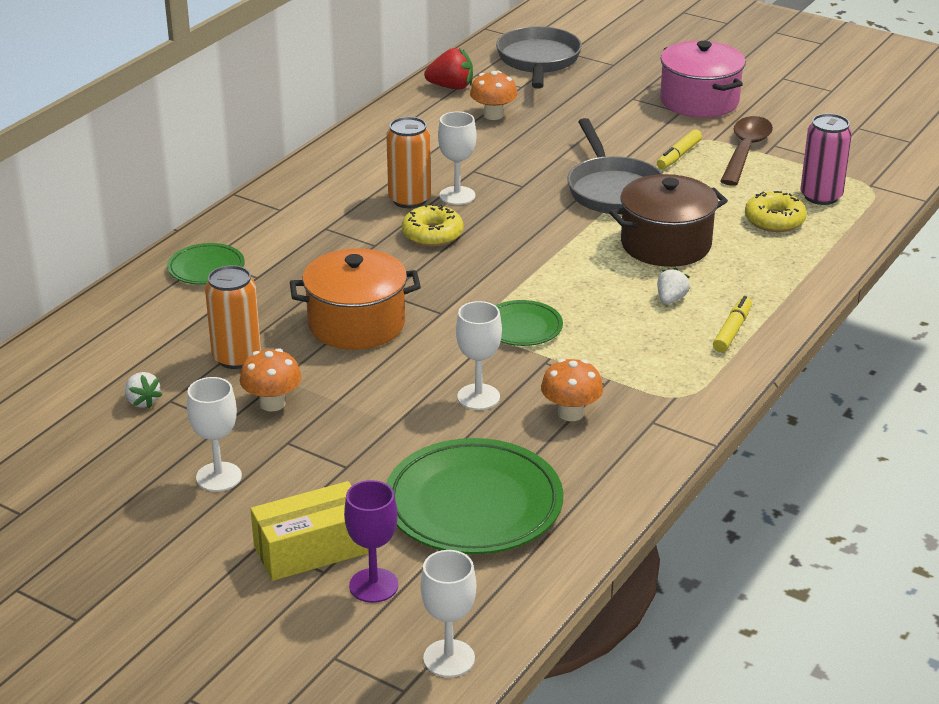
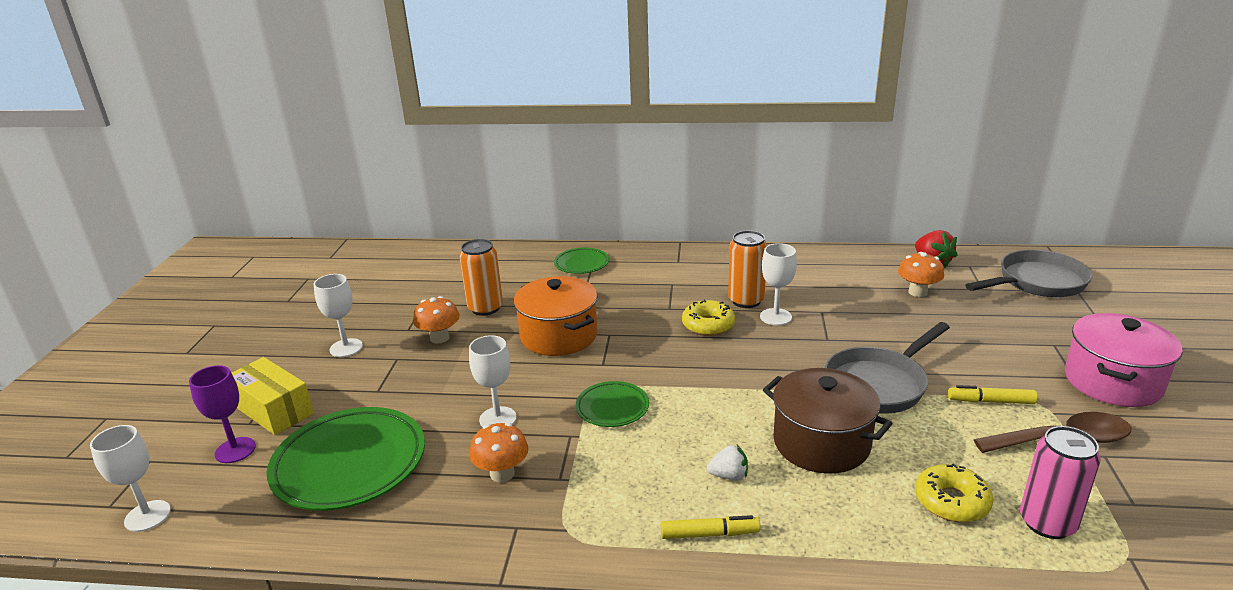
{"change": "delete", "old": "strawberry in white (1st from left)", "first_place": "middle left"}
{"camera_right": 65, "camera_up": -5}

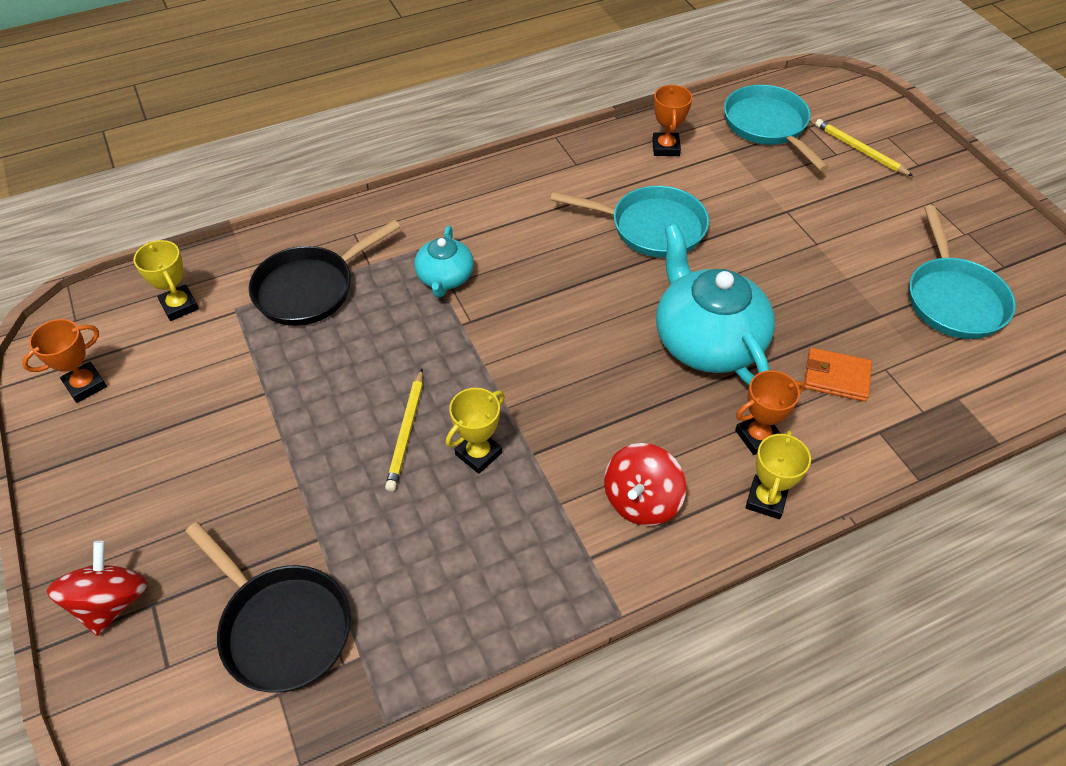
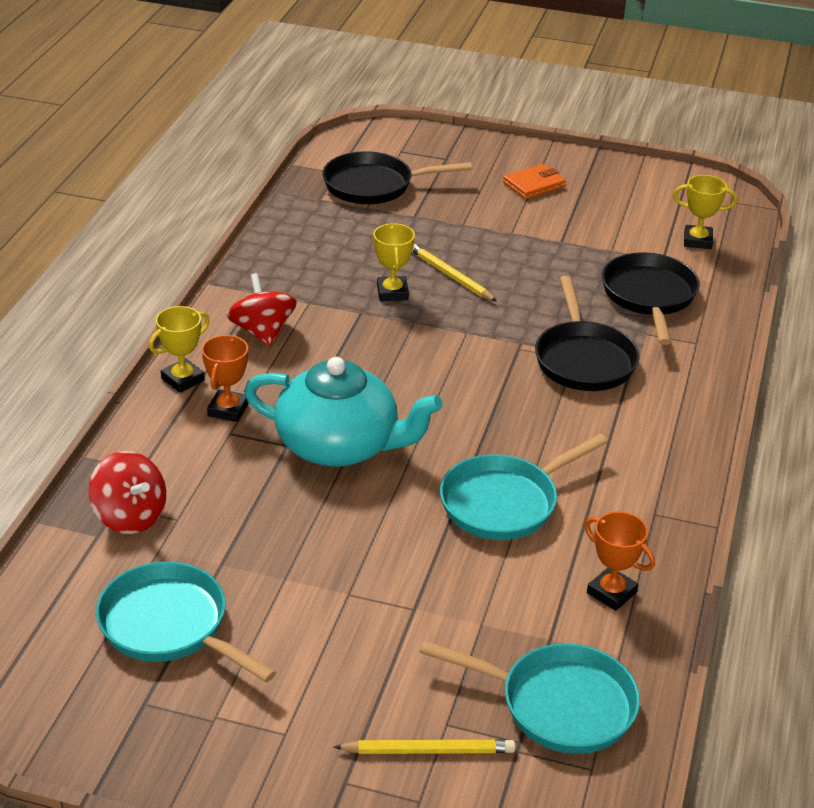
{"change": "move", "old": "spinning top in red (1st from left)", "first_place": "bottom left", "second_place": "middle left"}
{"change": "rotate", "old": "trophy in yellow (3rd from left in the first image)", "first_place": "middle right", "second_place": "middle left", "degrees": 75}
{"change": "move", "old": "billfold in orange", "first_place": "middle right", "second_place": "top centre"}
{"change": "replace", "old": "tea pot in turquoise (1st from left)", "new": "pan in jet-black (2nd from left)", "first_place": "centre", "second_place": "middle right"}
{"change": "delete", "old": "trophy in orange (1st from left)", "first_place": "middle left"}
{"camera_right": 130, "camera_up": -15}

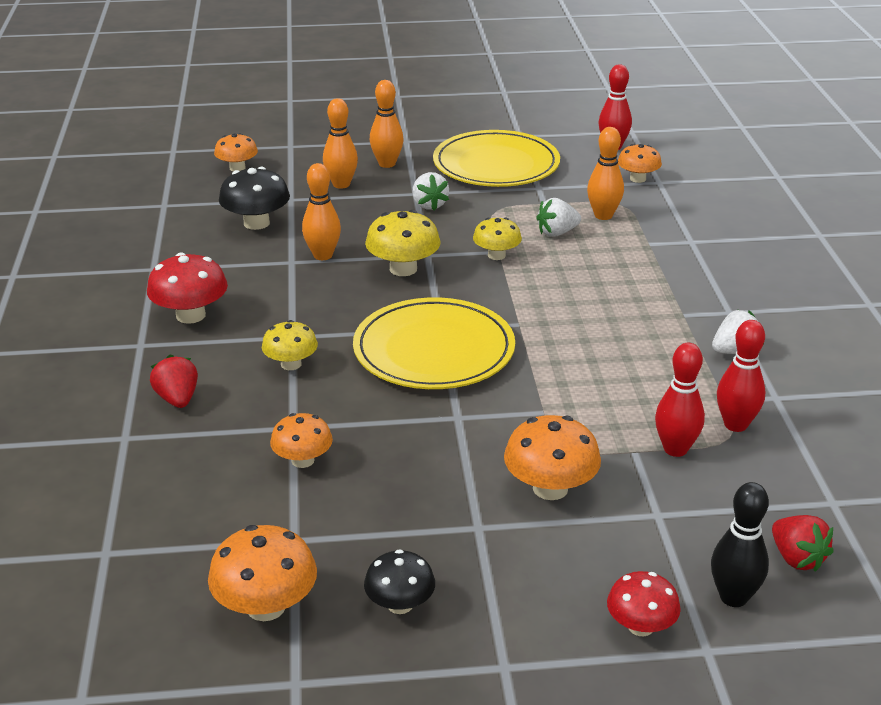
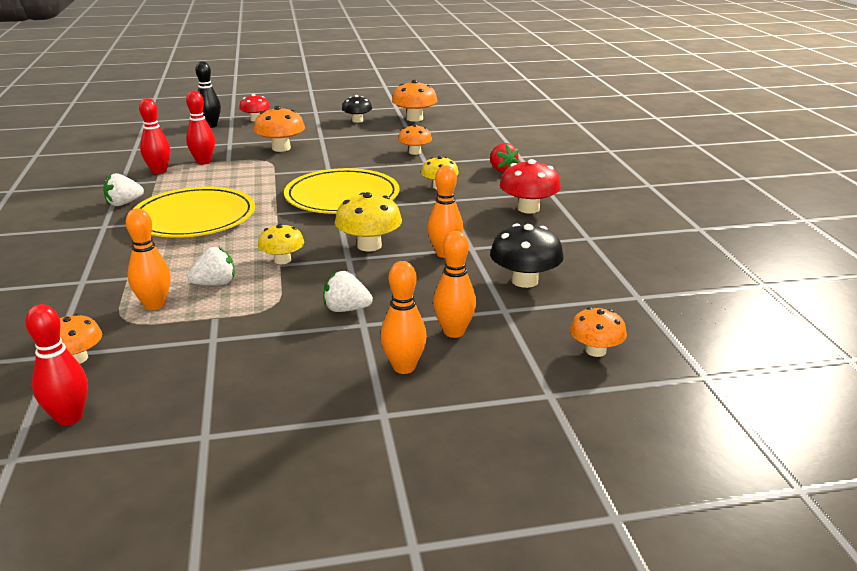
{"change": "move", "old": "plate in yellow (2nd from left in the first image)", "new": "plate in yellow (1st from left)", "first_place": "top centre", "second_place": "middle left"}
{"change": "rotate", "old": "strawberry in white (1st from left in the first image)", "first_place": "top centre", "second_place": "centre", "degrees": -60}
{"change": "delete", "old": "strawberry in red (2nd from left)", "first_place": "bottom right"}
{"camera_right": 175, "camera_up": -5}

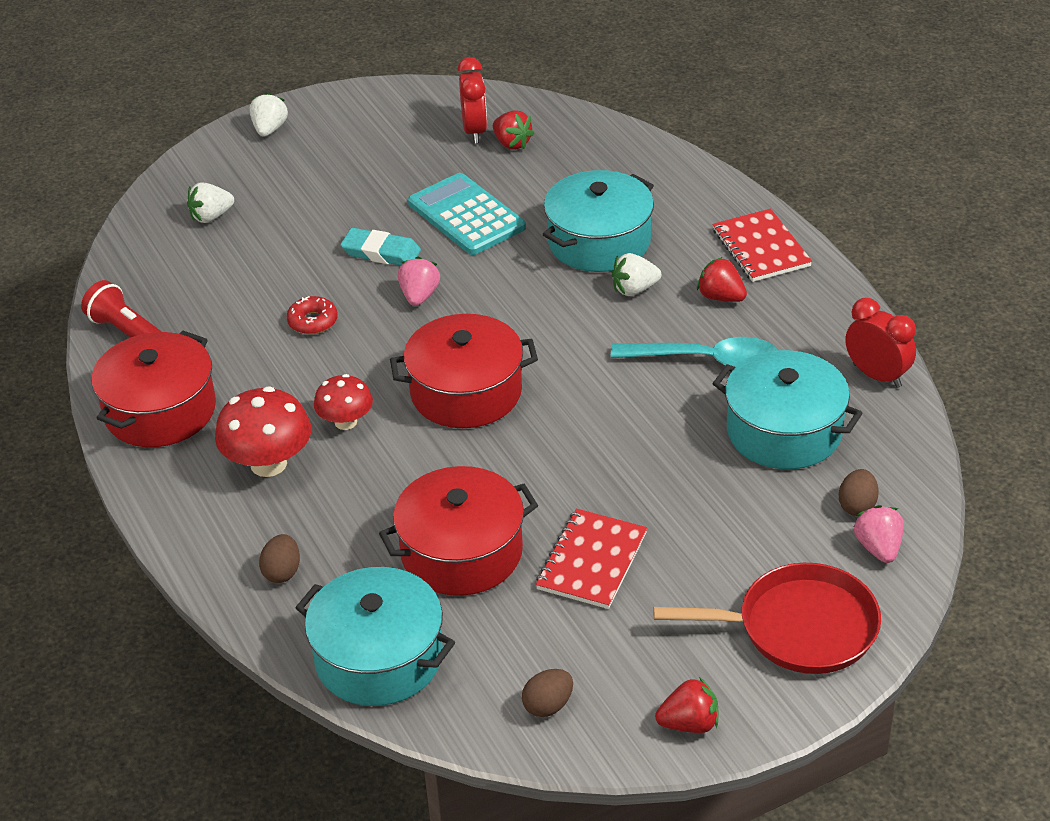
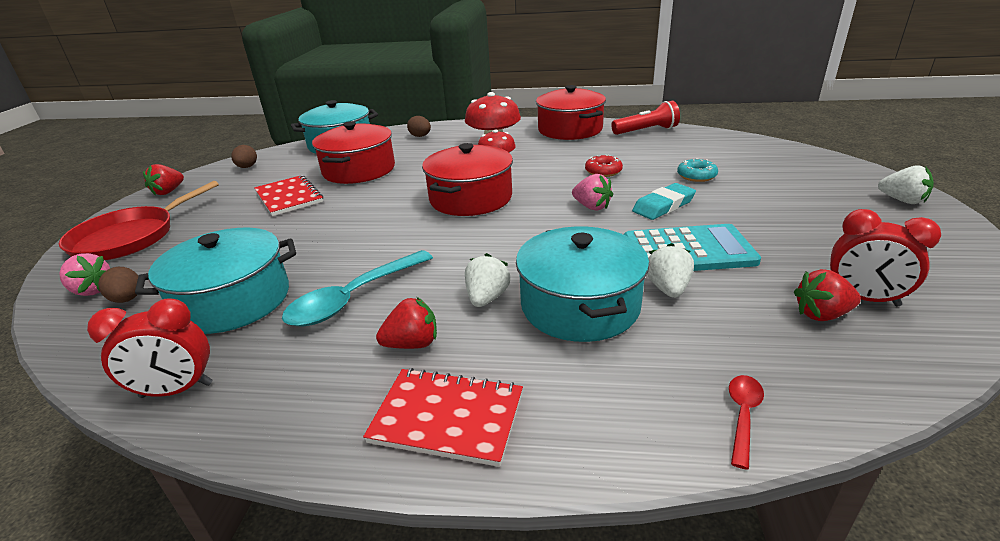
{"change": "move", "old": "strawberry in white (1st from left in the first image)", "new": "strawberry in white (2nd from left)", "first_place": "top left", "second_place": "middle right"}
{"change": "insert", "new": "glazed donut in turquoise", "second_place": "top right"}
{"change": "insert", "new": "teaspoon in red", "second_place": "bottom right"}
{"camera_right": 125, "camera_up": -10}

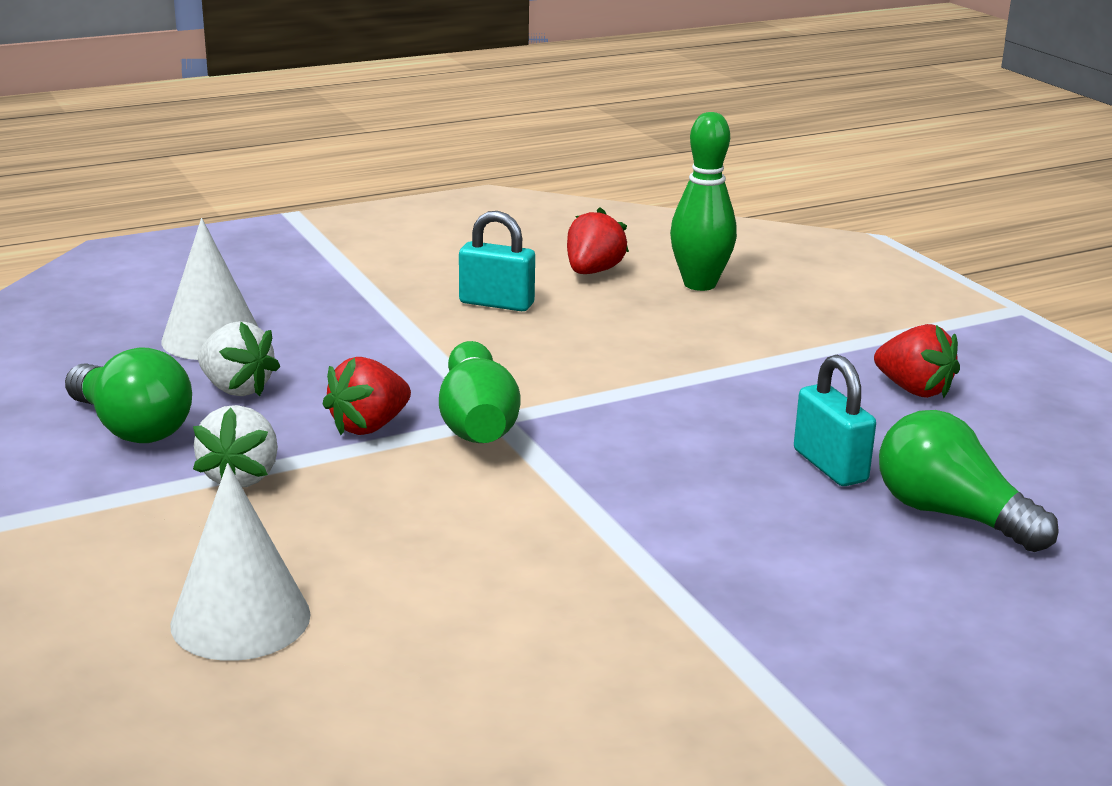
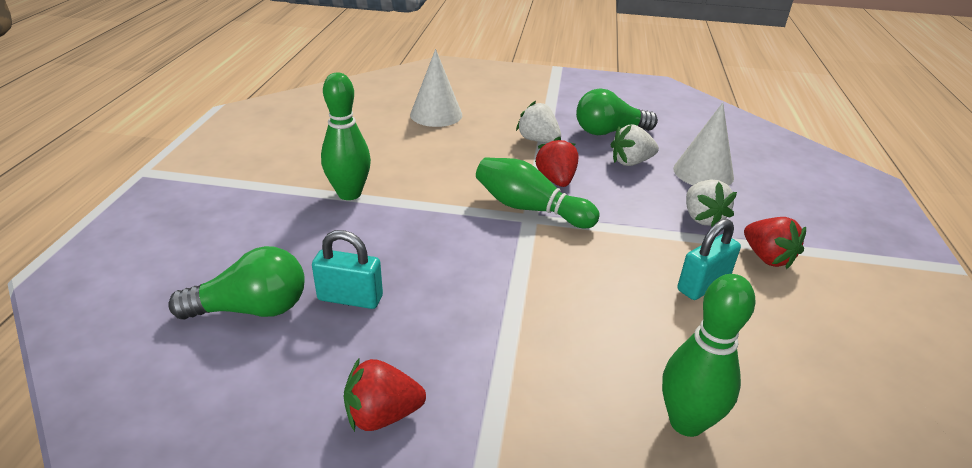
{"change": "insert", "new": "bowling pin in leaf-green (1st from left)", "second_place": "top centre"}
{"change": "insert", "new": "strawberry in white (3rd from left)", "second_place": "middle right"}
{"change": "move", "old": "strawberry in red (2nd from left in the first image)", "new": "strawberry in red (3rd from left)", "first_place": "top centre", "second_place": "middle right"}
{"camera_right": 125, "camera_up": 10}

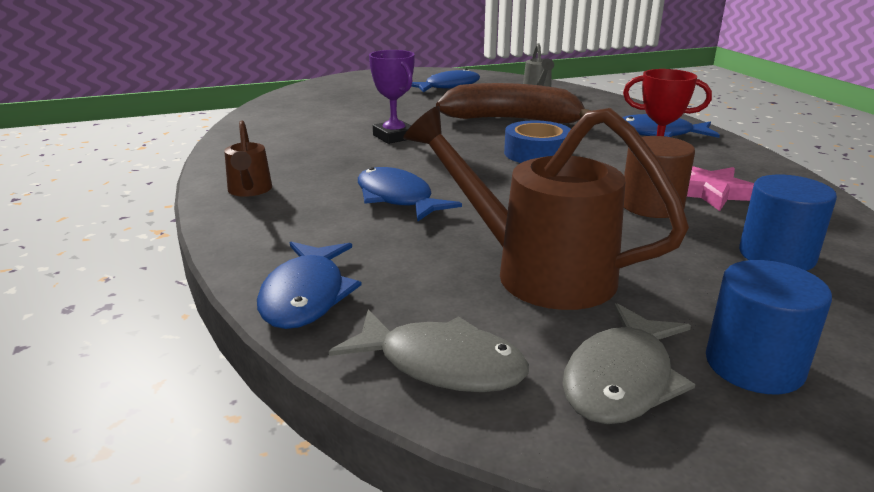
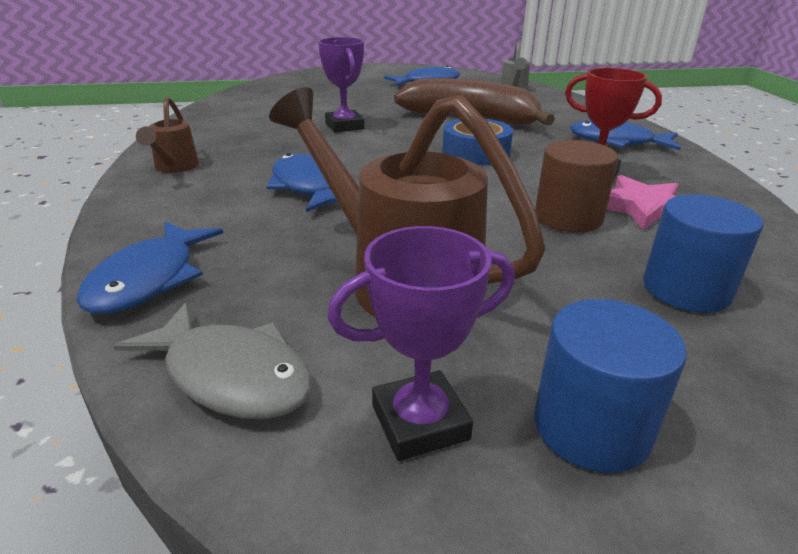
{"change": "replace", "old": "toy fish in gray (2nd from left)", "new": "trophy in violet (2nd from left)", "first_place": "bottom right", "second_place": "centre"}
{"camera_right": 10, "camera_up": 5}

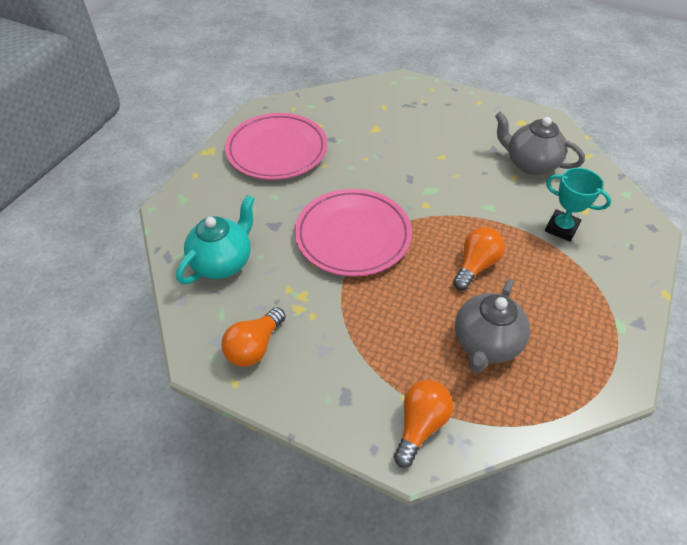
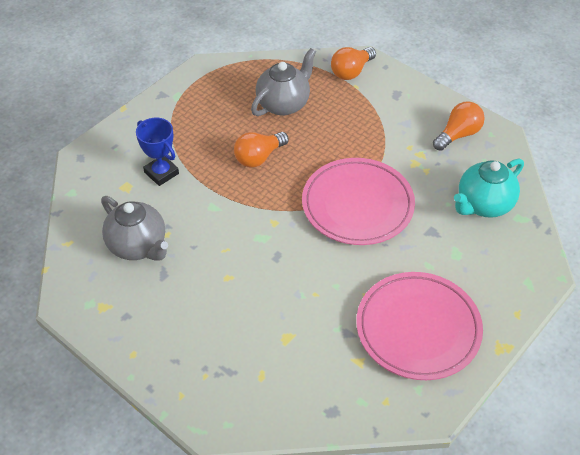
{"change": "recolor", "old": "trophy in turquoise", "new": "trophy in royal blue", "first_place": "middle right", "second_place": "middle left"}
{"camera_right": -165, "camera_up": 0}

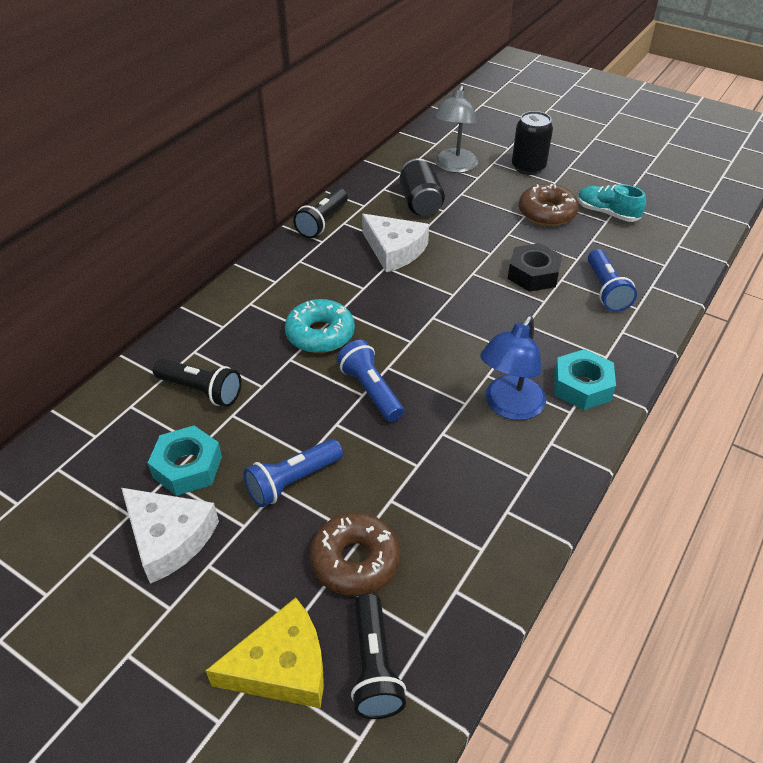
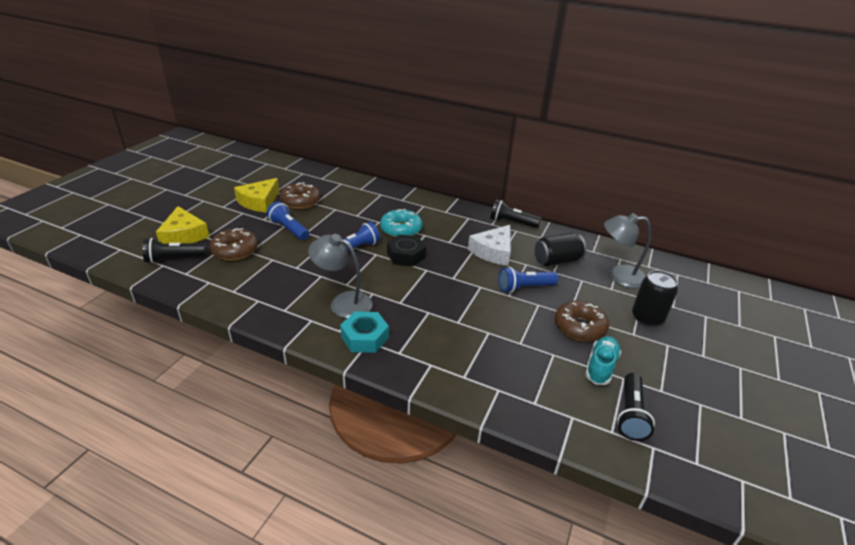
{"change": "recolor", "old": "cheese in white (1st from left)", "new": "cheese in yellow (2nd from left)", "first_place": "bottom left", "second_place": "middle left"}
{"change": "replace", "old": "hexagon nut in turquoise (1st from left)", "new": "glazed donut in russet (2nd from left)", "first_place": "middle left", "second_place": "centre"}
{"change": "recolor", "old": "desk lamp in royal blue", "new": "desk lamp in gray (1st from left)", "first_place": "middle right", "second_place": "centre"}
{"change": "move", "old": "hexagon nut in jet-black", "first_place": "middle right", "second_place": "centre"}
{"change": "move", "old": "torch in royal blue (3rd from left)", "first_place": "middle right", "second_place": "centre"}
{"change": "move", "old": "torch in jet-black (1st from left in the first image)", "new": "torch in jet-black (3rd from left)", "first_place": "middle left", "second_place": "bottom right"}
{"camera_right": 80, "camera_up": -10}

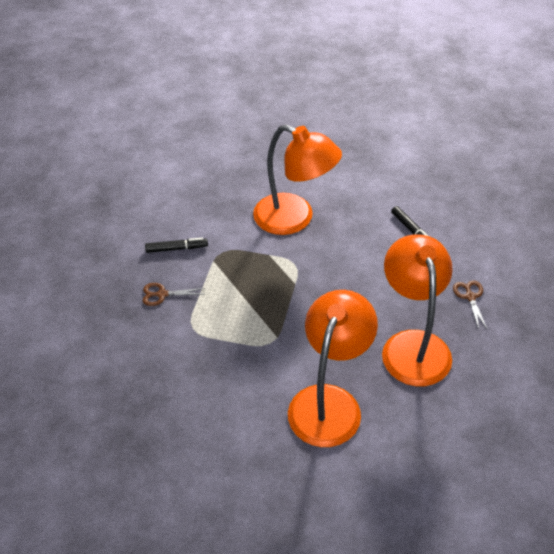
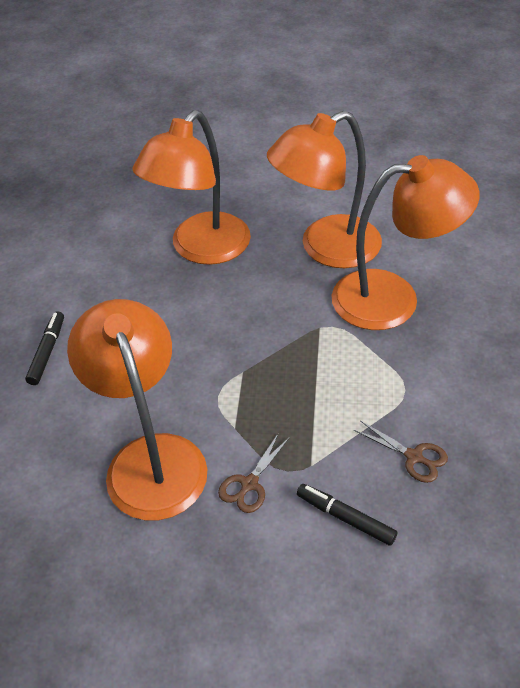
{"change": "move", "old": "pair of scissors in russet (2nd from left in the first image)", "new": "pair of scissors in russet (1st from left)", "first_place": "middle right", "second_place": "bottom centre"}
{"change": "insert", "new": "desk lamp in orange (4th from left)", "second_place": "middle right"}
{"camera_right": -140, "camera_up": 0}

